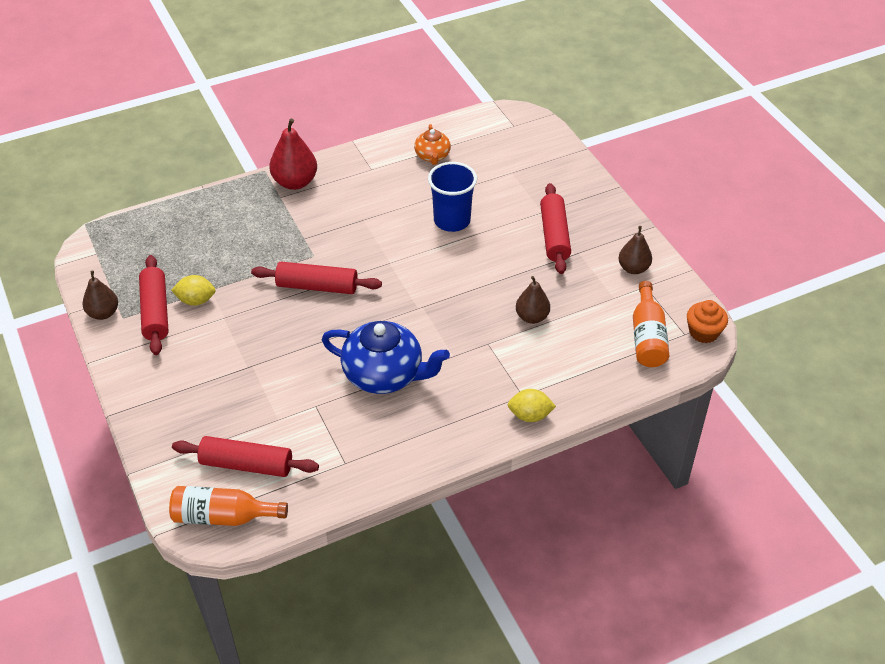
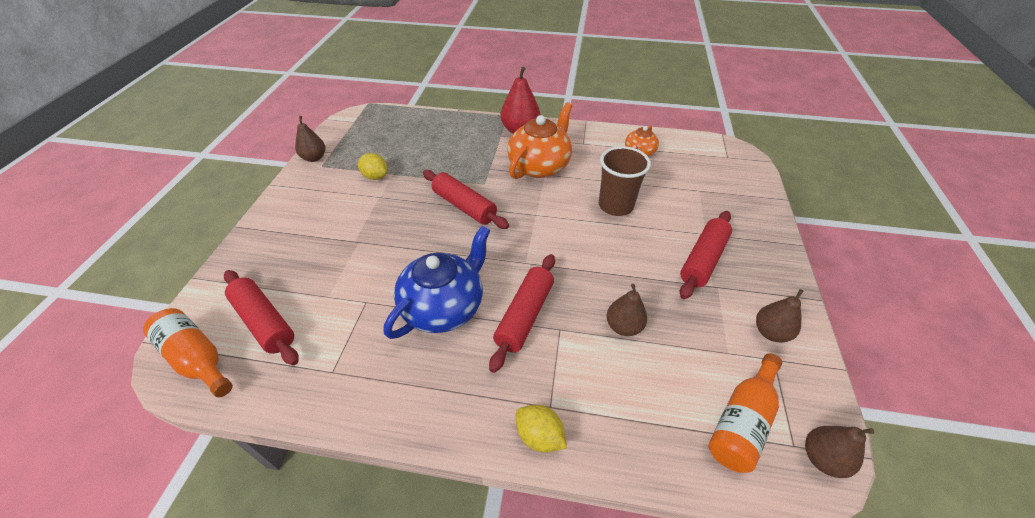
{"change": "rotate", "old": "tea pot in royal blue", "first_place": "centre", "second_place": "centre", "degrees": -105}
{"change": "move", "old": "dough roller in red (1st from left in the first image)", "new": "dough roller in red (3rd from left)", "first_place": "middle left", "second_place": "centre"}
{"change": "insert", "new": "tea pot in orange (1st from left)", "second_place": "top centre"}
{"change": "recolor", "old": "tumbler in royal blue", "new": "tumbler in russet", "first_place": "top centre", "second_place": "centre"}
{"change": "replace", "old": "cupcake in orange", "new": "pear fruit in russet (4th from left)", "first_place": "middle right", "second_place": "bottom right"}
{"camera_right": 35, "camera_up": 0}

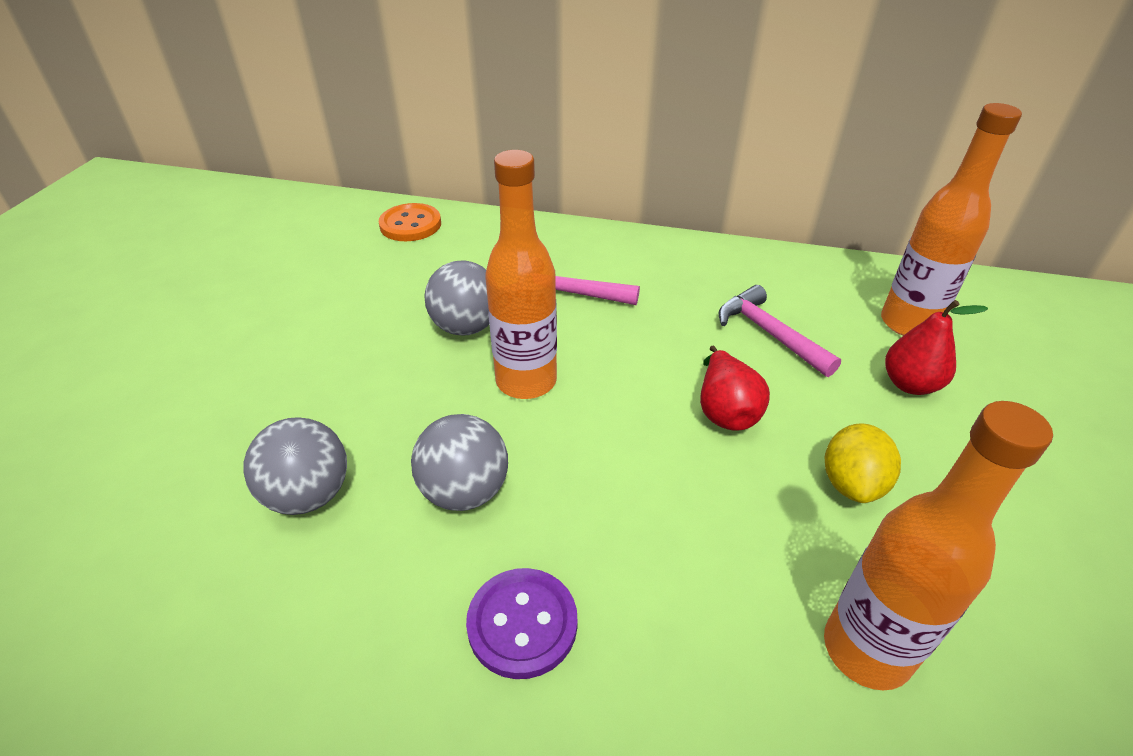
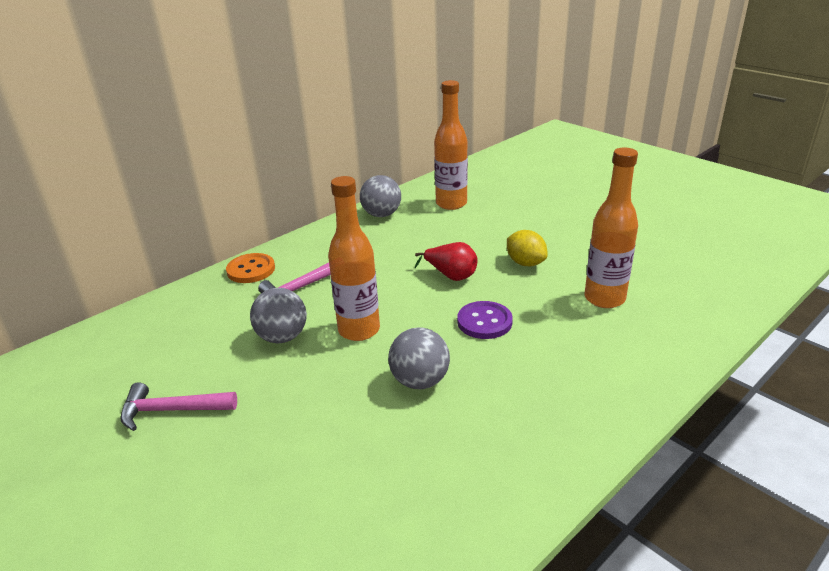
{"change": "move", "old": "carpenter's hammer in rose-pink (2nd from left in the first image)", "new": "carpenter's hammer in rose-pink (1st from left)", "first_place": "middle right", "second_place": "bottom left"}
{"change": "move", "old": "button in orange", "first_place": "top centre", "second_place": "middle left"}
{"change": "move", "old": "ball in gray (1st from left in the first image)", "new": "ball in gray (2nd from left)", "first_place": "middle left", "second_place": "centre"}
{"change": "move", "old": "button in violet", "first_place": "bottom centre", "second_place": "centre"}
{"change": "delete", "old": "pear fruit in red (2nd from left)", "first_place": "middle right"}
{"camera_right": -55, "camera_up": -10}

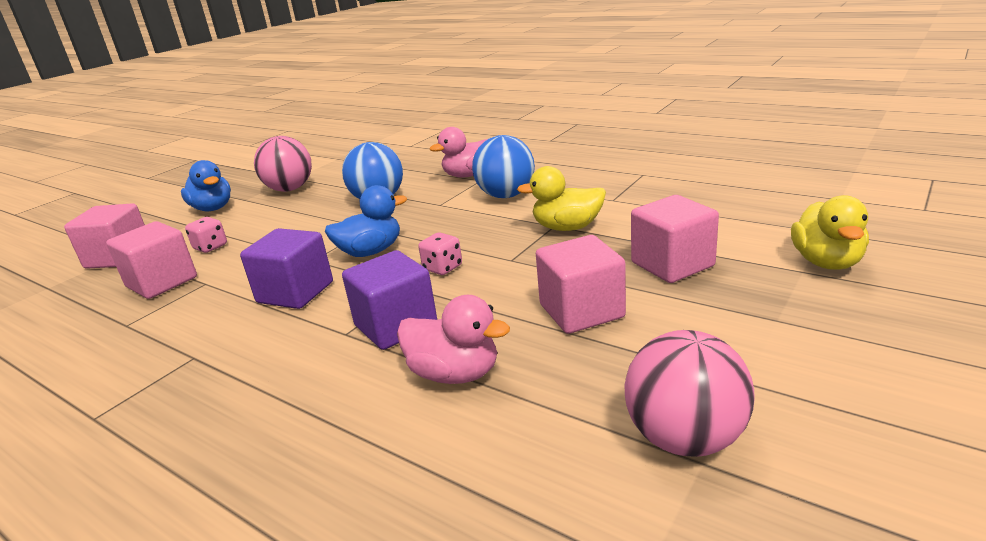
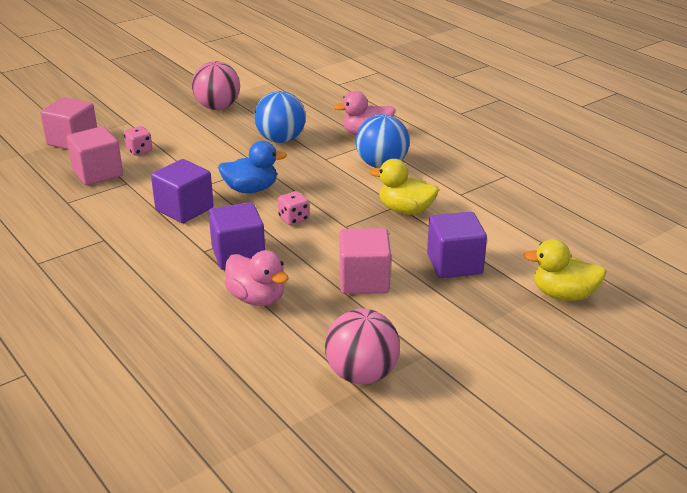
{"change": "recolor", "old": "cube in rose-pink (4th from left)", "new": "cube in violet (3rd from left)", "first_place": "middle right", "second_place": "centre"}
{"change": "rotate", "old": "rubber duck in yellow (2nd from left)", "first_place": "middle right", "second_place": "middle right", "degrees": 75}
{"change": "delete", "old": "rubber duck in royal blue (1st from left)", "first_place": "middle left"}
{"camera_right": 15, "camera_up": 5}

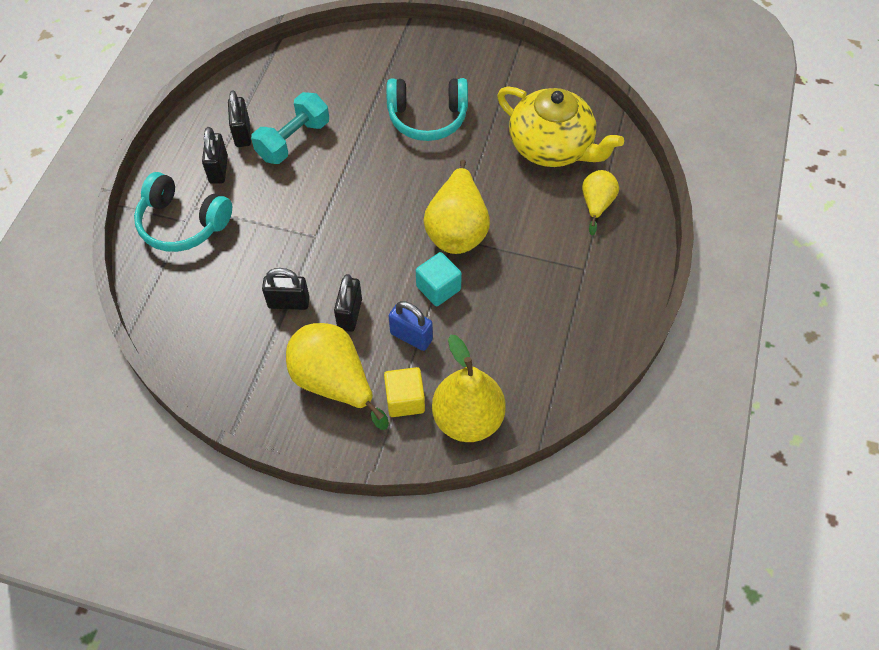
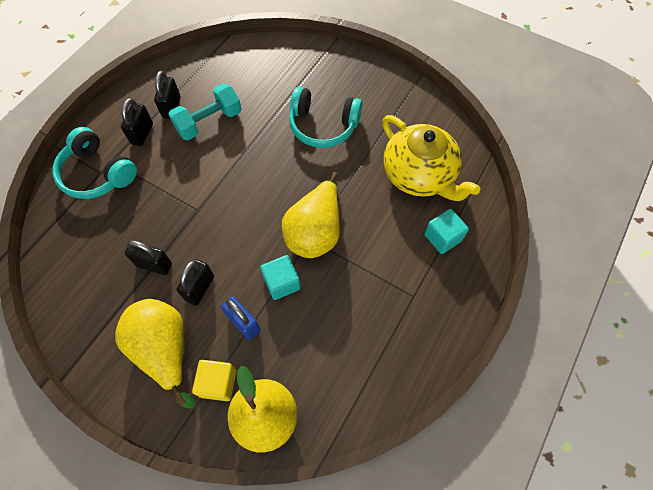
{"change": "replace", "old": "pear fruit in yellow (4th from left)", "new": "cube in turquoise (2nd from left)", "first_place": "top right", "second_place": "middle right"}
{"camera_right": 15, "camera_up": 5}

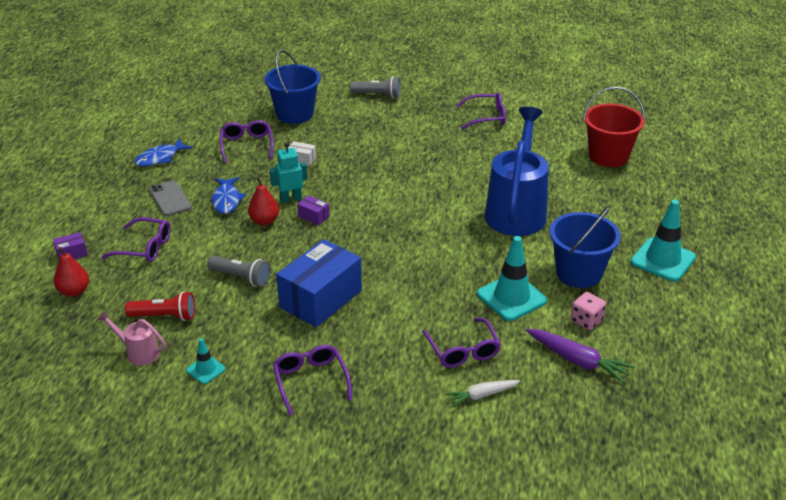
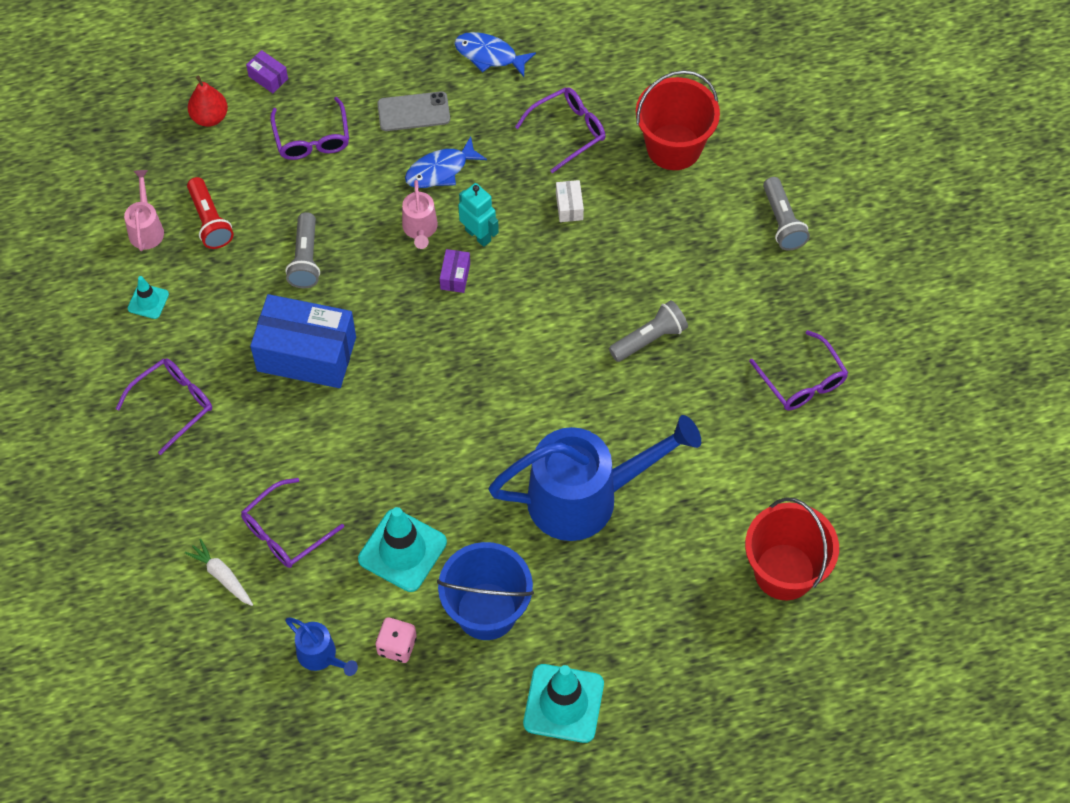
{"change": "replace", "old": "carrot in violet", "new": "watering pot in royal blue (1st from left)", "first_place": "bottom right", "second_place": "bottom left"}
{"change": "rotate", "old": "smartphone in gray", "first_place": "middle left", "second_place": "top centre", "degrees": 45}
{"change": "replace", "old": "pear fruit in red (2nd from left)", "new": "watering pot in rose-pink (2nd from left)", "first_place": "centre", "second_place": "top centre"}
{"change": "insert", "new": "torch in gray (2nd from left)", "second_place": "centre"}
{"change": "recolor", "old": "sand bucket in royal blue (1st from left)", "new": "sand bucket in red (1st from left)", "first_place": "top centre", "second_place": "top centre"}
{"camera_right": 65, "camera_up": 25}

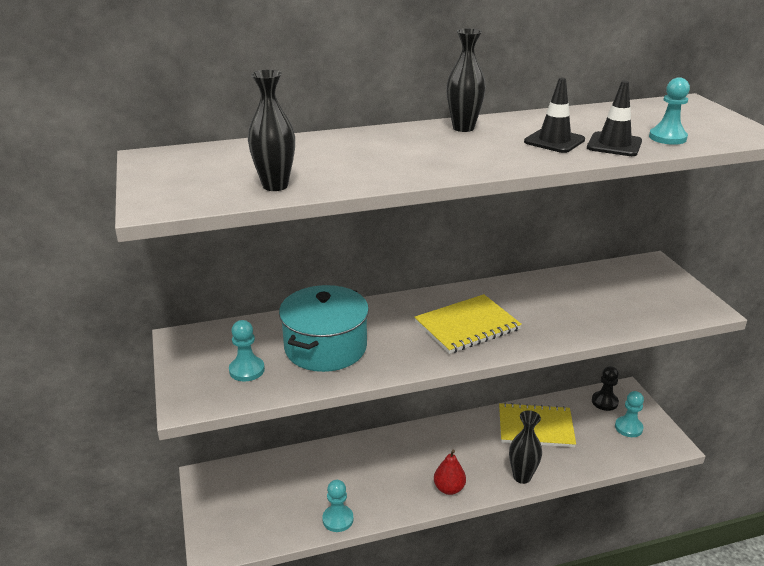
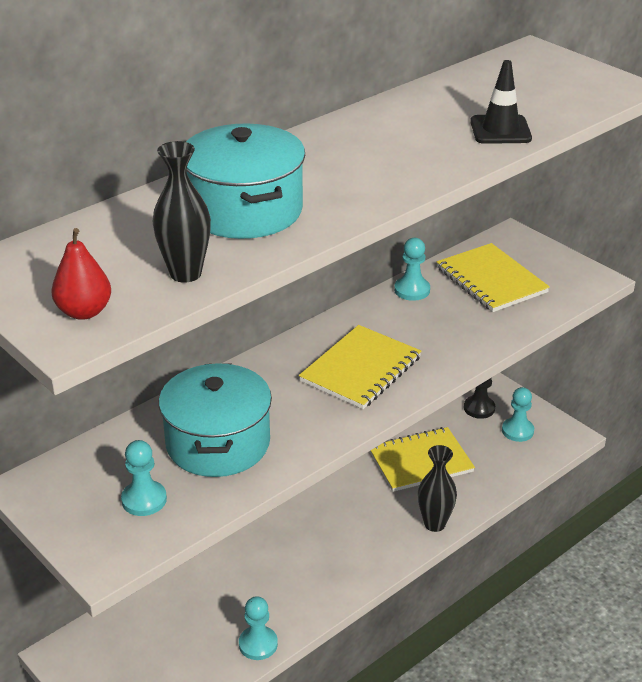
{"change": "move", "old": "pear fruit in red", "first_place": "bottom centre", "second_place": "middle left"}
{"change": "insert", "new": "cooking pot in turquoise (2nd from left)", "second_place": "top centre"}
{"change": "move", "old": "game pawn in turquoise (4th from left in the first image)", "new": "game pawn in turquoise (3rd from left)", "first_place": "top right", "second_place": "centre"}
{"change": "insert", "new": "notepad in yellow (3rd from left)", "second_place": "middle right"}
{"change": "delete", "old": "flower vase in jet-black (2nd from left)", "first_place": "top centre"}
{"change": "delete", "old": "safety cone in jet-black (1st from left)", "first_place": "top right"}
{"camera_right": -25, "camera_up": 5}

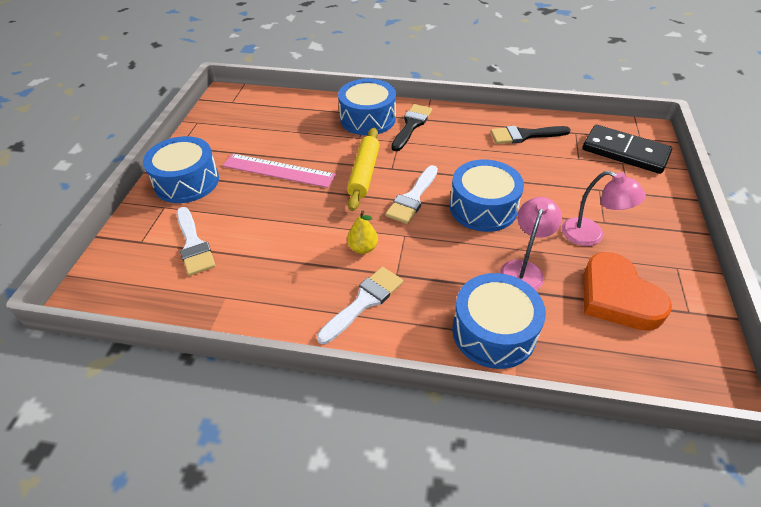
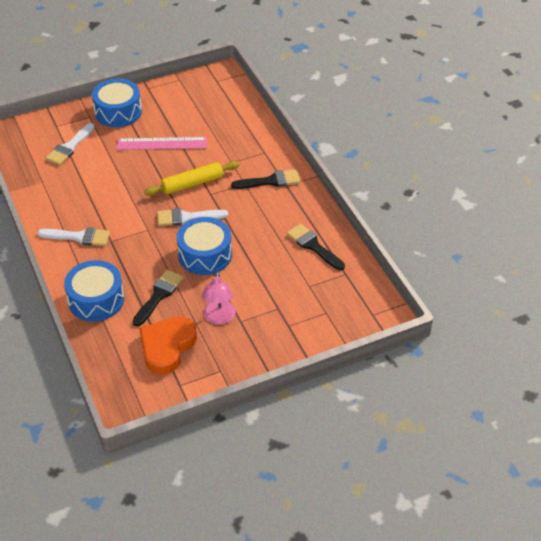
{"change": "rotate", "old": "ruler in rose-pink", "first_place": "centre", "second_place": "top left", "degrees": -75}
{"change": "replace", "old": "desk lamp in rose-pink (1st from left)", "new": "brush in jet-black (1st from left)", "first_place": "middle right", "second_place": "middle left"}
{"change": "delete", "old": "drum in royal blue (2nd from left)", "first_place": "top centre"}
{"change": "delete", "old": "pear fruit in yellow", "first_place": "centre"}
{"change": "delete", "old": "domino in jet-black", "first_place": "top right"}
{"camera_right": 55, "camera_up": 0}

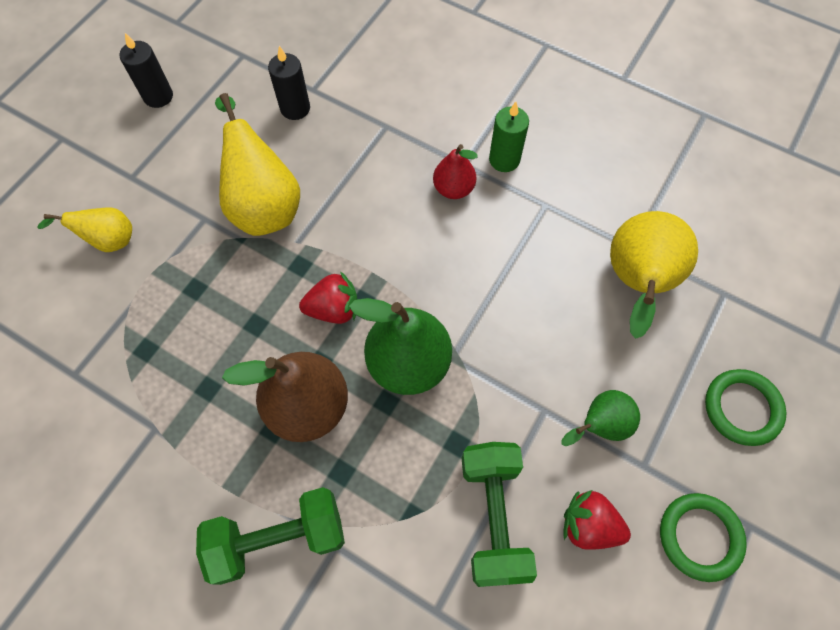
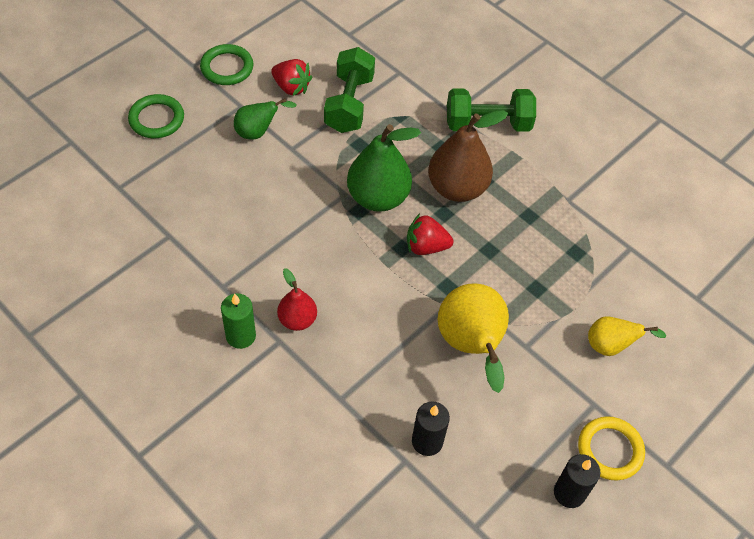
{"change": "insert", "new": "ring in yellow", "second_place": "bottom right"}
{"change": "delete", "old": "pear fruit in yellow (3rd from left)", "first_place": "middle right"}
{"camera_right": -170, "camera_up": -10}

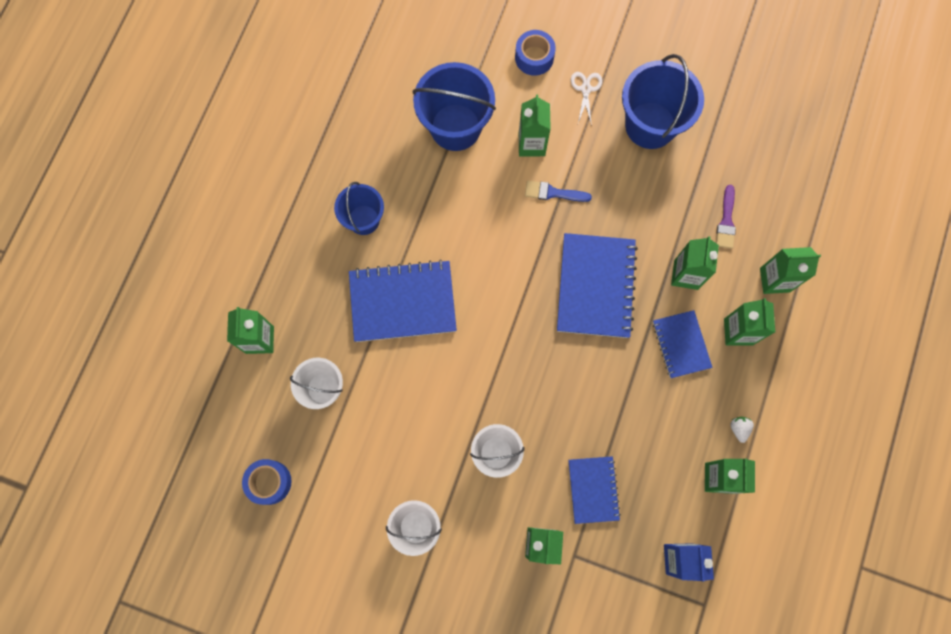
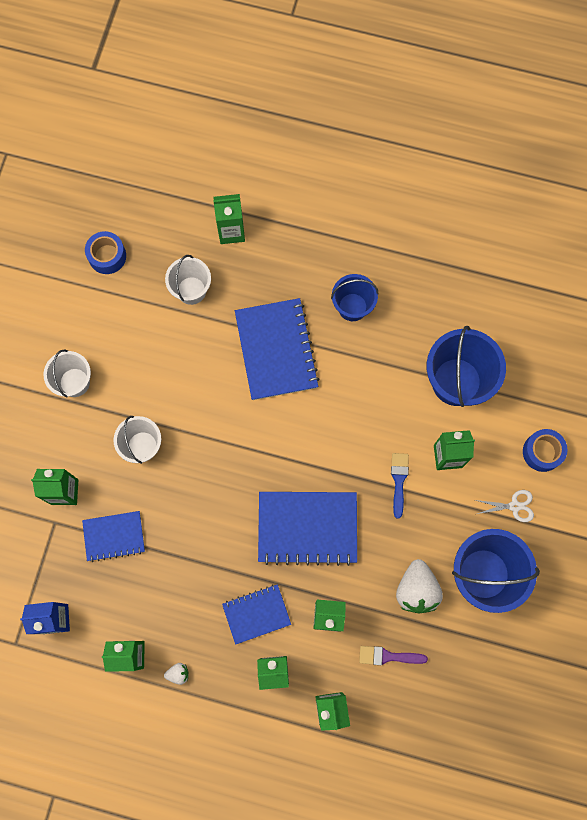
{"change": "insert", "new": "strawberry in white (2nd from left)", "second_place": "bottom right"}
{"camera_right": 85, "camera_up": 0}

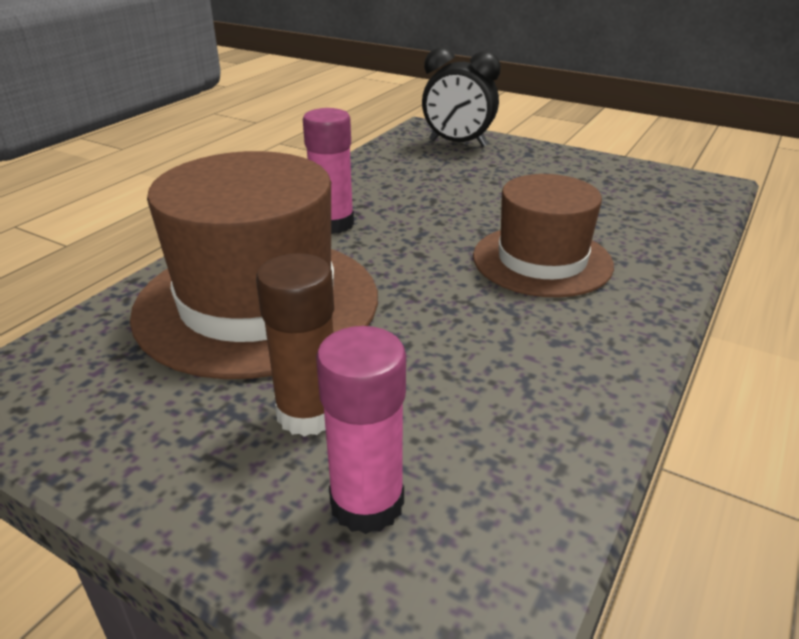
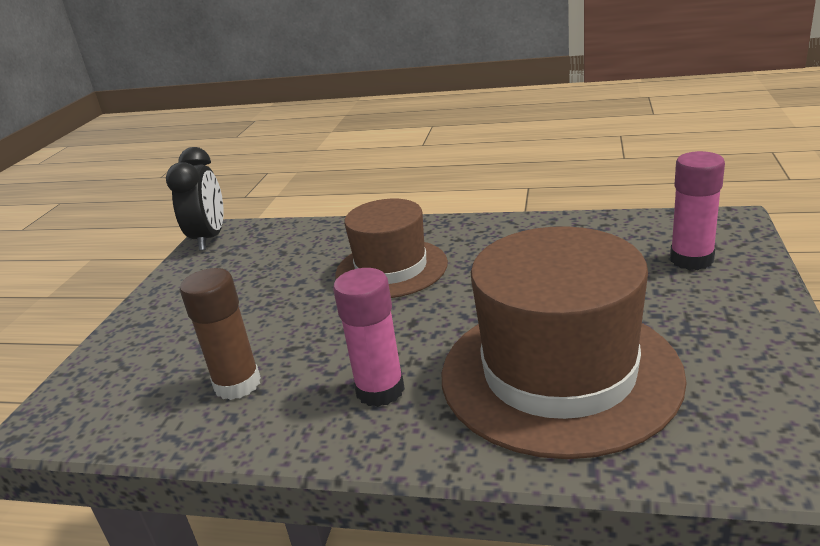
{"change": "move", "old": "clock in jet-black", "first_place": "top centre", "second_place": "middle left"}
{"change": "move", "old": "glue stick in russet", "first_place": "centre", "second_place": "middle left"}
{"camera_right": -105, "camera_up": -5}

